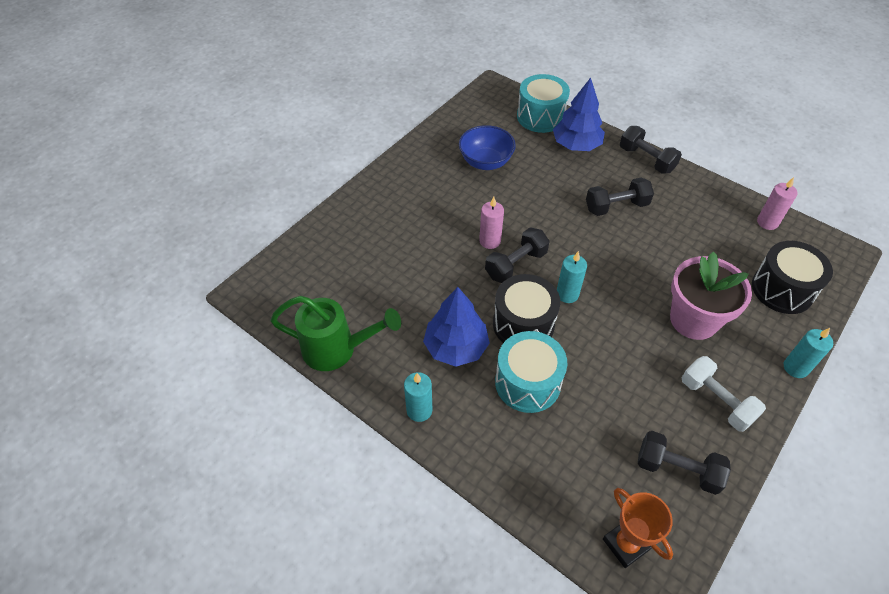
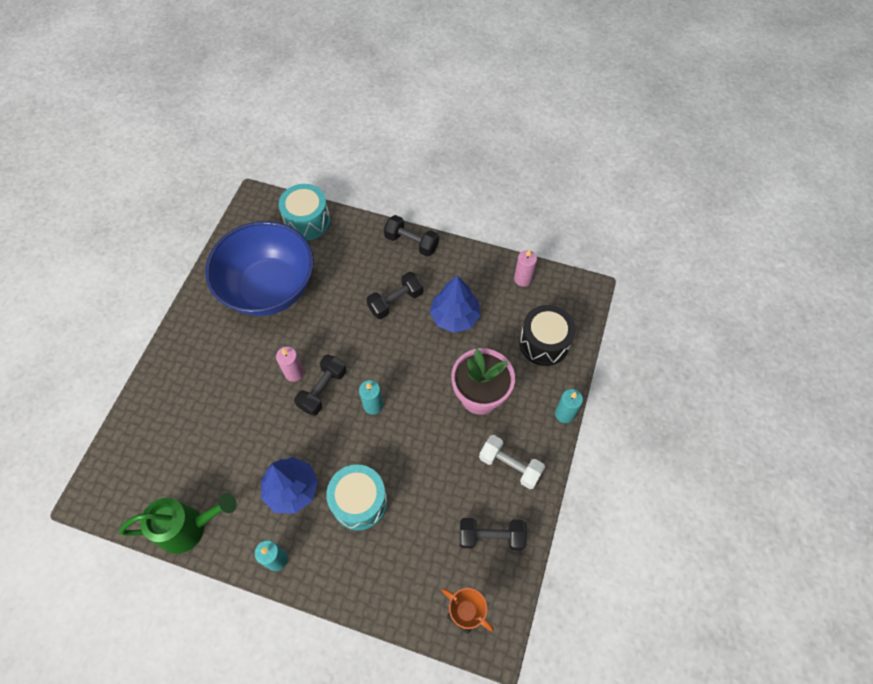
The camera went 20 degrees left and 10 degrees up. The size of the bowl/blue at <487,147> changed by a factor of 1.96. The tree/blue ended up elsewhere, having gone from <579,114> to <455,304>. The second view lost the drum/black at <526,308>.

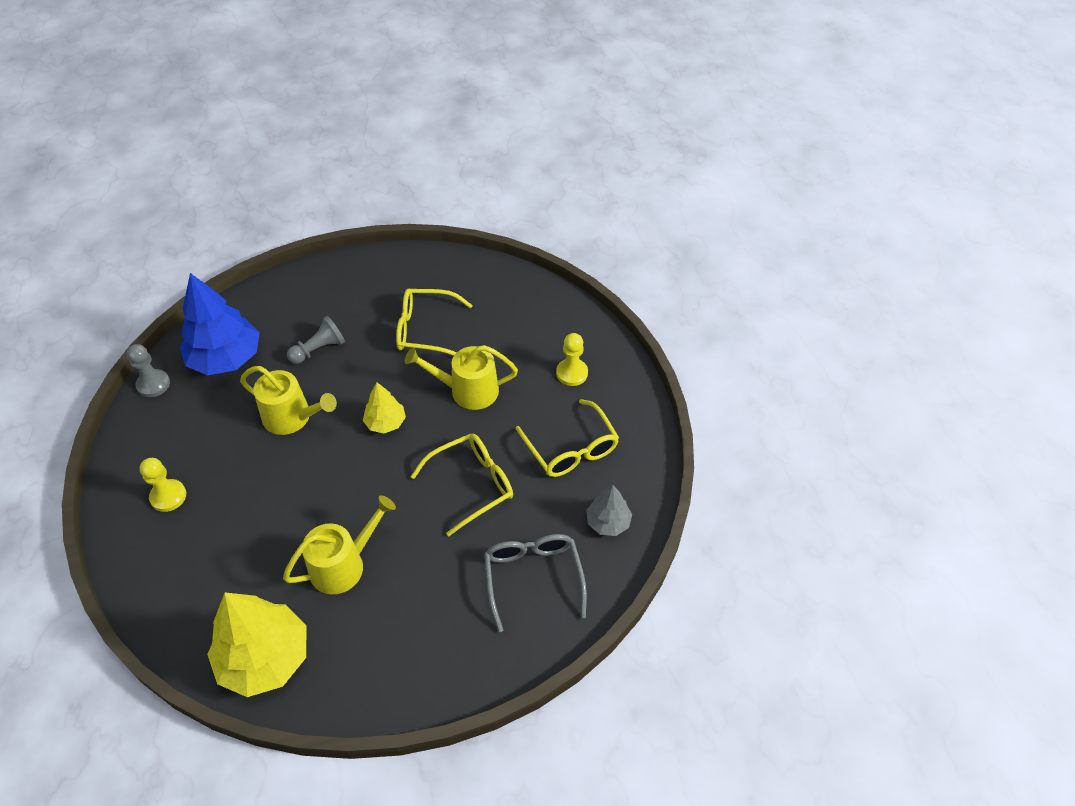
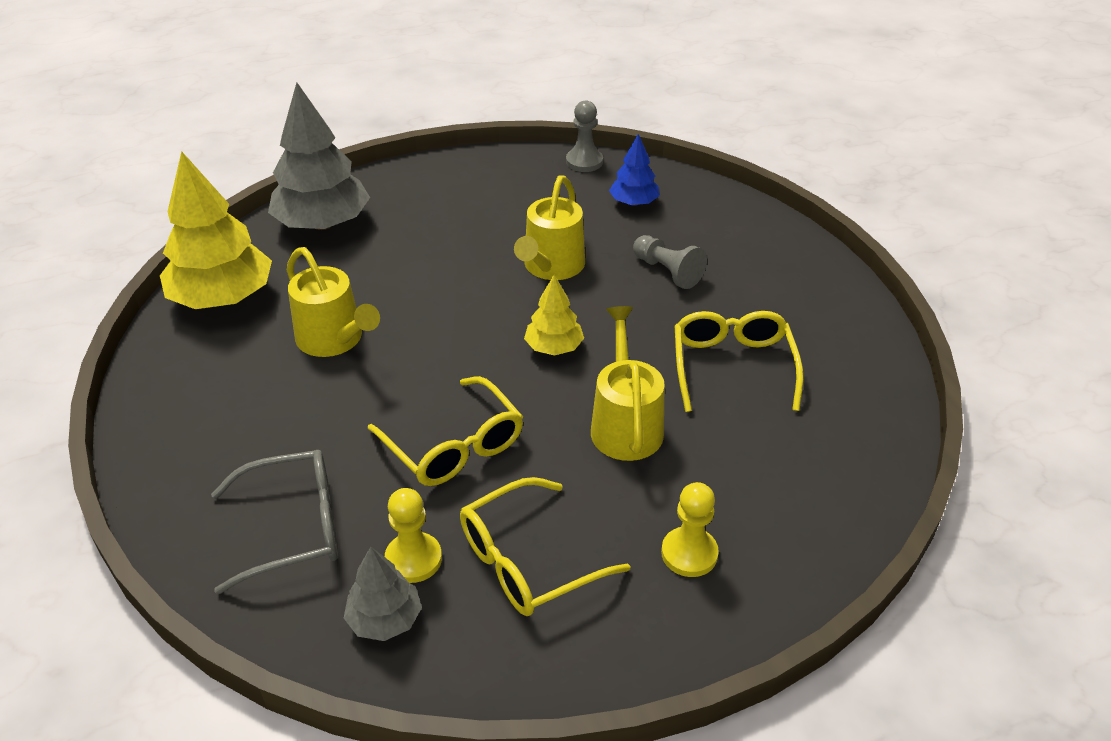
The camera went 85 degrees right and 10 degrees down. The second view gained the tree/grey at <319,156>. The pawn/yellow ended up elsewhere, having gone from <163,485> to <413,535>. The size of the tree/blue at <220,324> changed by a factor of 0.52.

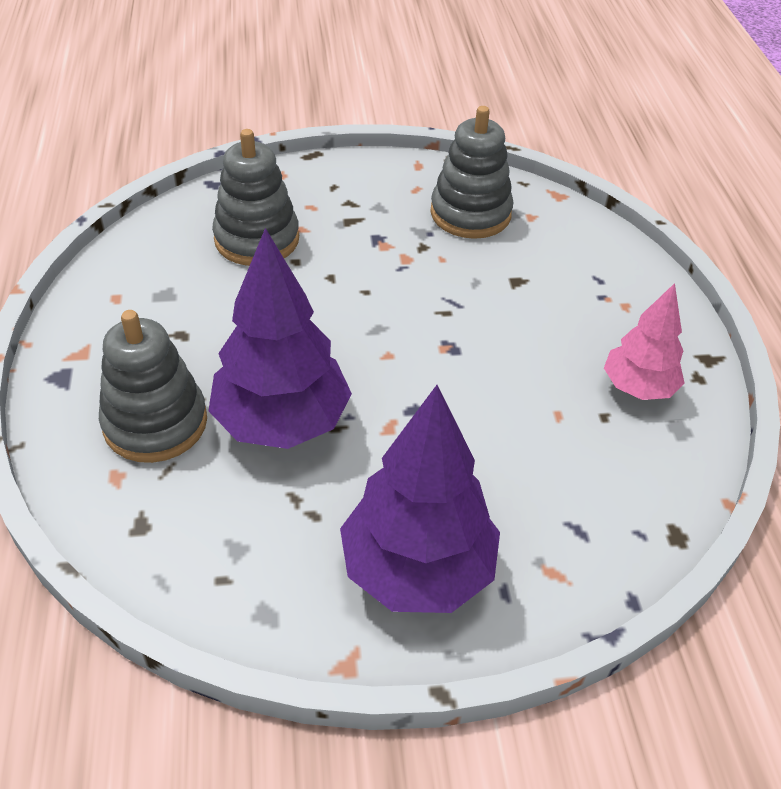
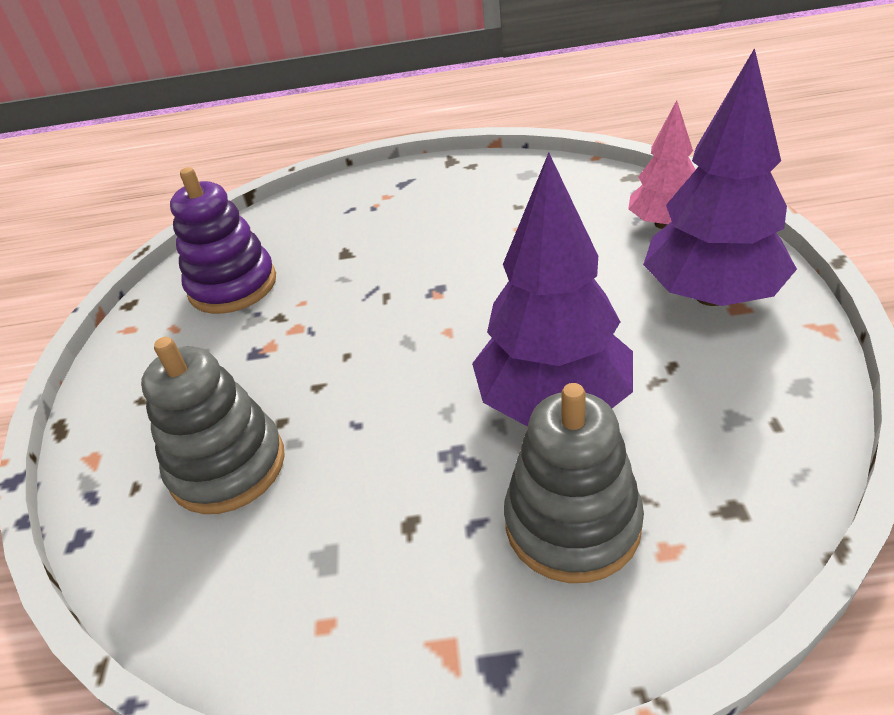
The camera went 80 degrees left and 5 degrees down. What was the stacking toy/grey at <471,172> turned into the stacking toy/purple at <223,240>. The tree/pink ended up elsewhere, having gone from <644,341> to <662,164>.

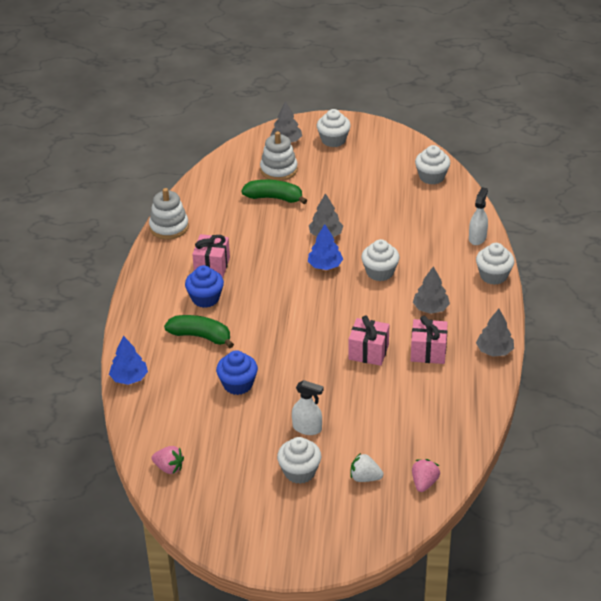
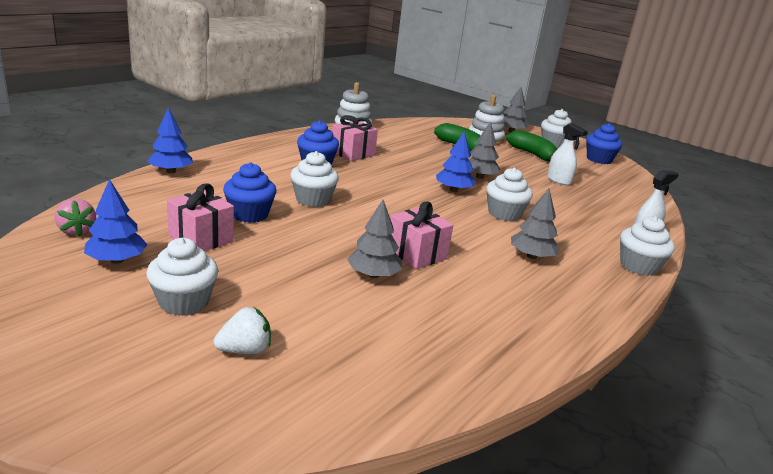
The camera went 30 degrees right and 15 degrees down. The second view gained the tree/blue at <116,221>. The gift/pink ended up elsewhere, having gone from <429,340> to <200,217>. The strawberry/white at <366,467> ended up facing another way, 105 degrees clockwise from before. The cupcake/white ended up elsewhere, having gone from <432,165> to <314,179>. The tree/grey ended up elsewhere, having gone from <495,333> to <374,239>. The banana/green ended up elsewhere, having gone from <199,331> to <532,146>. The spray bottle/white ended up elsewhere, having gone from <308,407> to <567,154>. The second view gained the cupcake/blue at <604,143>. The second view lost the strawberry/pink at <426,475>.

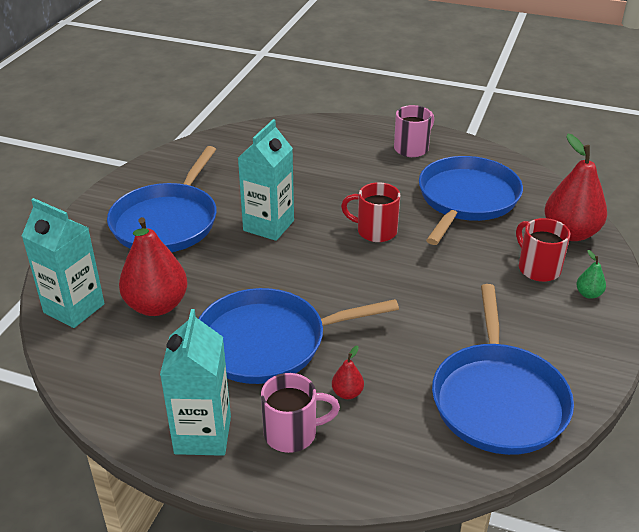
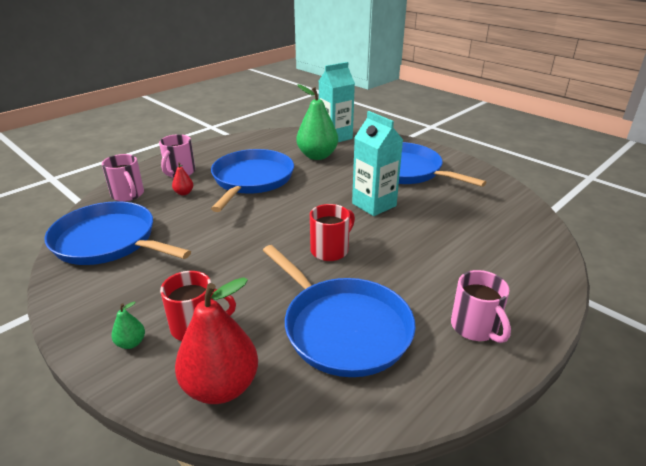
The camera went 115 degrees right and 5 degrees down. The second view gained the mug/pink at <123,178>. What was the pear/red at <153,266> turned into the pear/green at <317,122>. The second view lost the carton/turquoise at <195,382>.

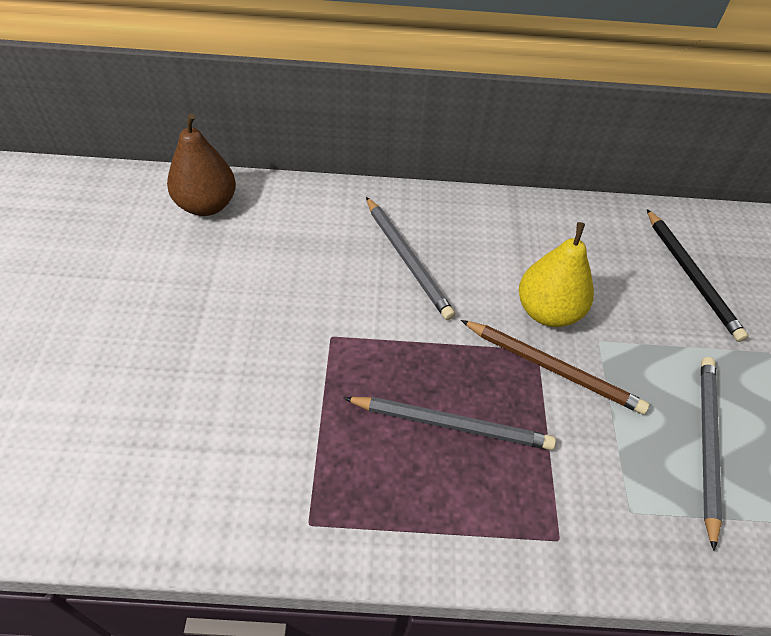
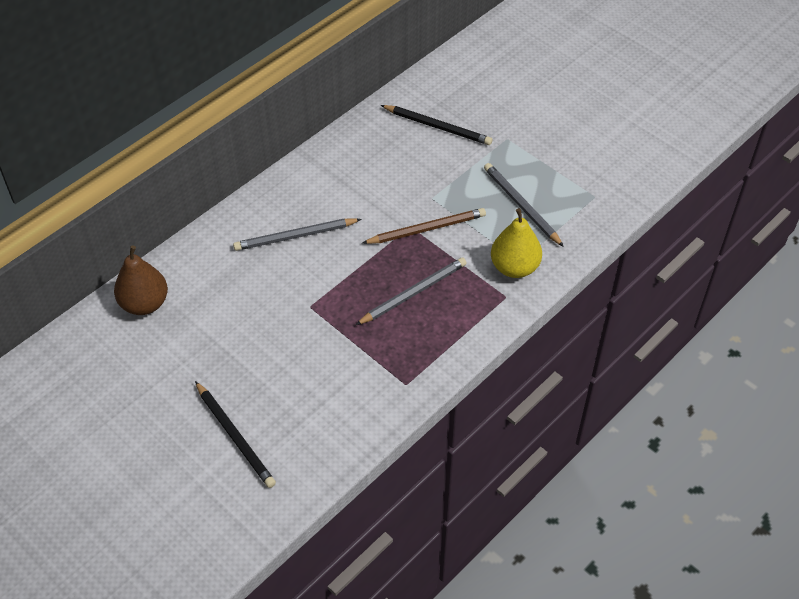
The camera went 45 degrees left and 0 degrees up. The second view gained the pencil/black at <235,434>. The pencil/grey at <410,258> ended up facing another way, 150 degrees clockwise from before. The pear/yellow ended up elsewhere, having gone from <556,274> to <516,243>.

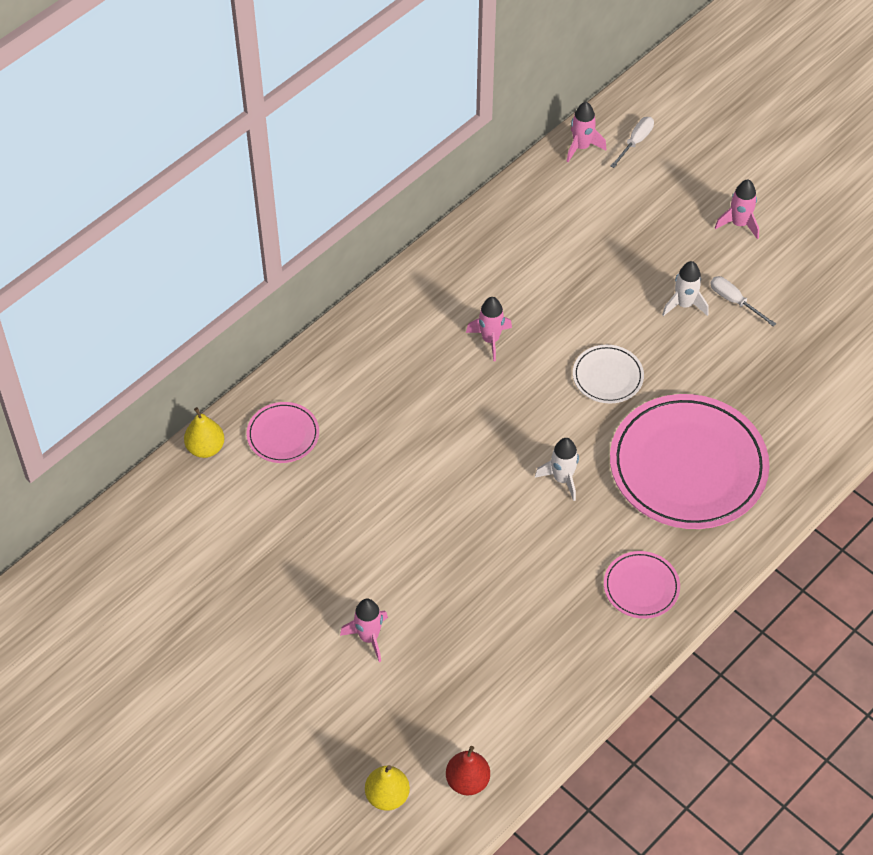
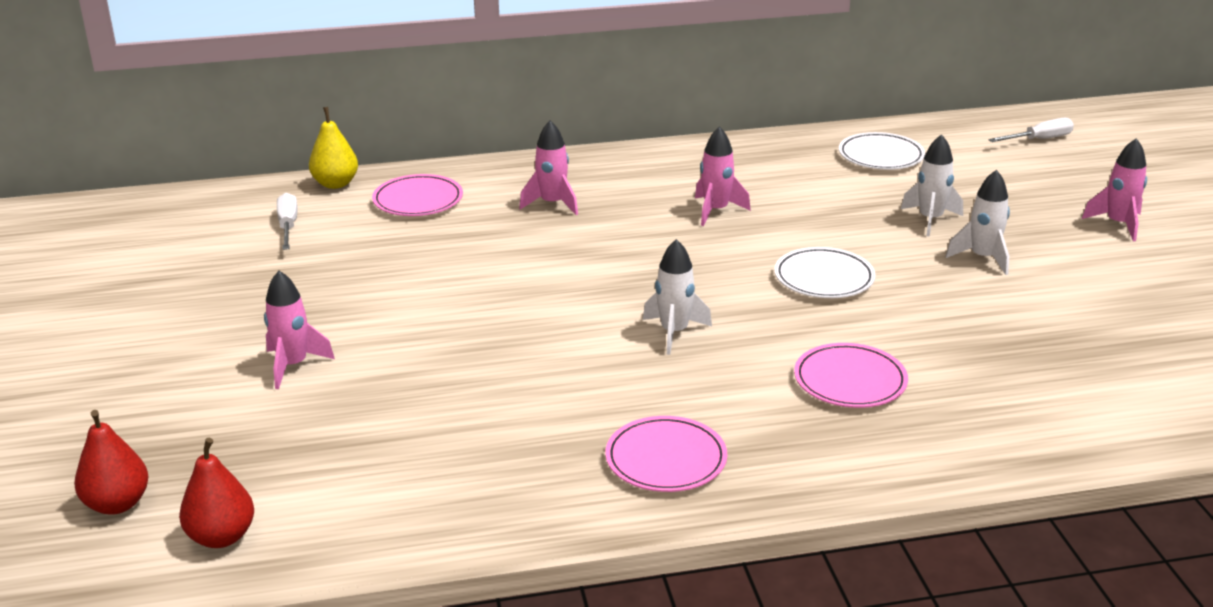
The camera went 35 degrees right and 25 degrees down. What was the pear/yellow at <387,788> turned into the pear/red at <111,462>. The screwdriver/white ended up elsewhere, having gone from <743,301> to <287,221>. The rocket/pink ended up elsewhere, having gone from <586,132> to <548,168>. The size of the plate/pink at <690,461> changed by a factor of 0.46. The second view gained the plate/white at <882,151>. The second view gained the rocket/white at <932,185>.

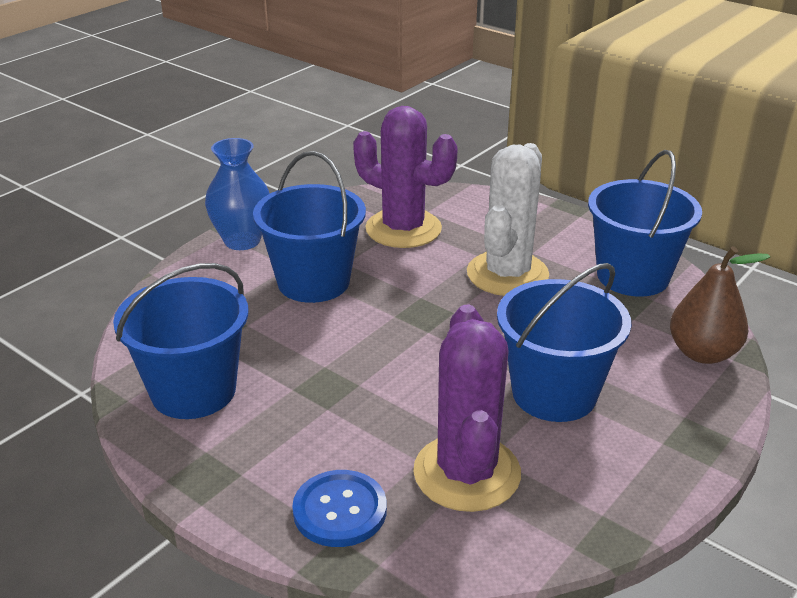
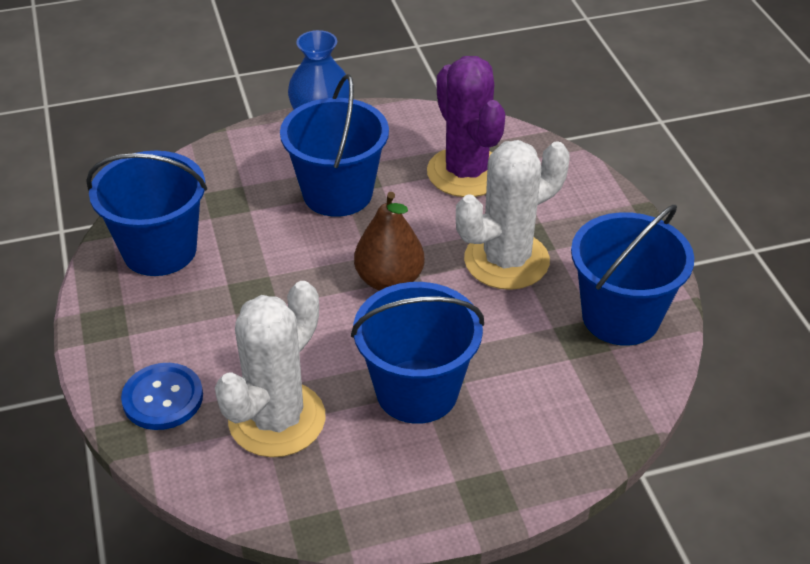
The camera went 35 degrees right and 10 degrees up. What was the cactus/purple at <467,408> turned into the cactus/white at <270,369>. The pear/brown ended up elsewhere, having gone from <720,305> to <389,241>.

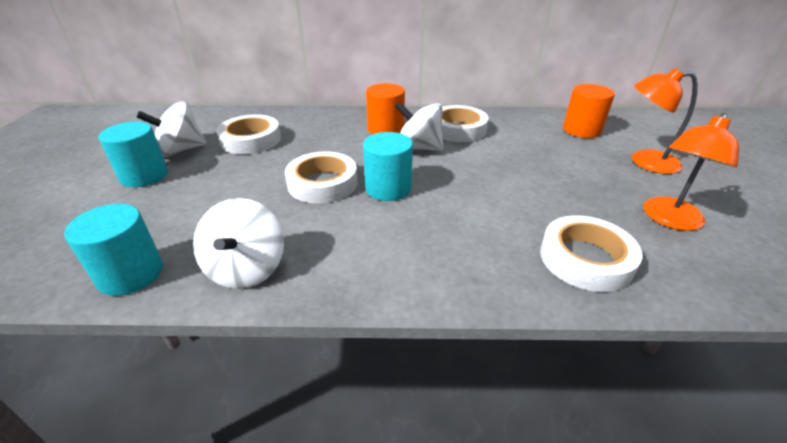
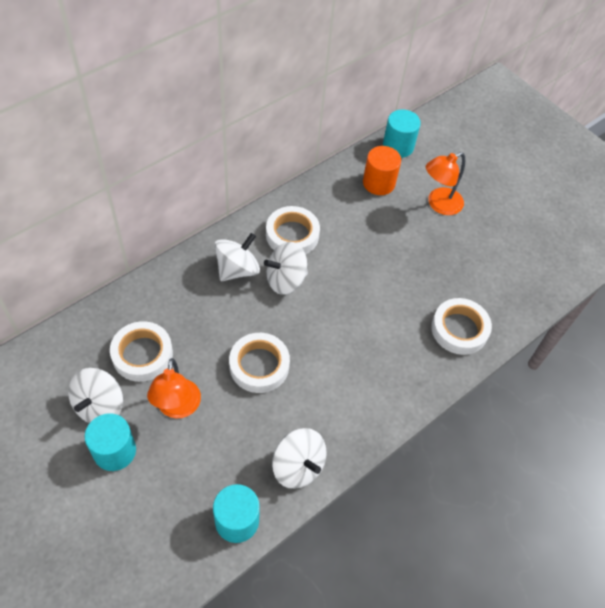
The camera went 45 degrees left and 20 degrees up. The lamp/orange ended up elsewhere, having gone from <691,172> to <174,388>. Where the cylinder/orange stood at <385,109>, the spinning top/white came to stand at <237,257>. The cylinder/turquoise ended up elsewhere, having gone from <388,166> to <402,133>.

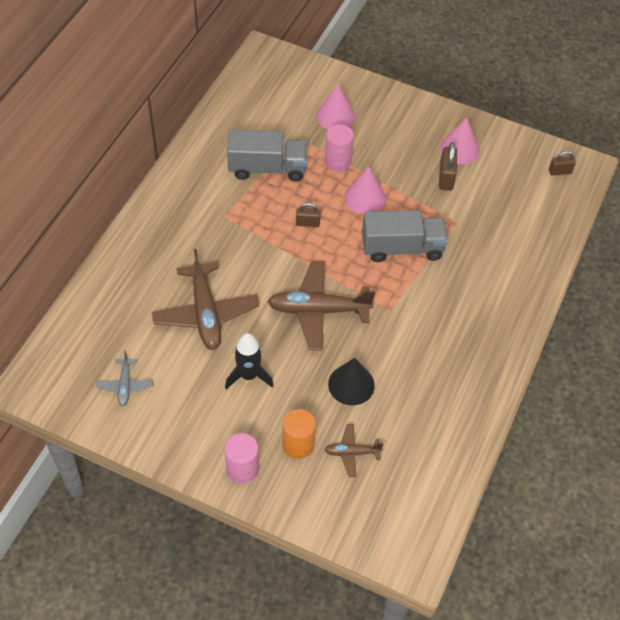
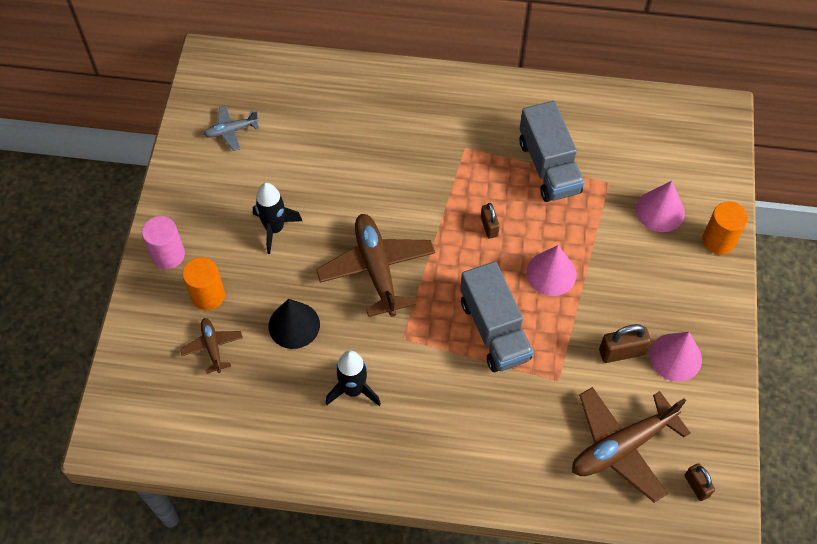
The camera went 75 degrees right and 5 degrees up. The second view gained the rocket/black at <353,378>. The plane/brown ended up elsewhere, having gone from <205,299> to <631,445>. The second view gained the cylinder/orange at <725,228>. The second view lost the cylinder/pink at <339,147>.

